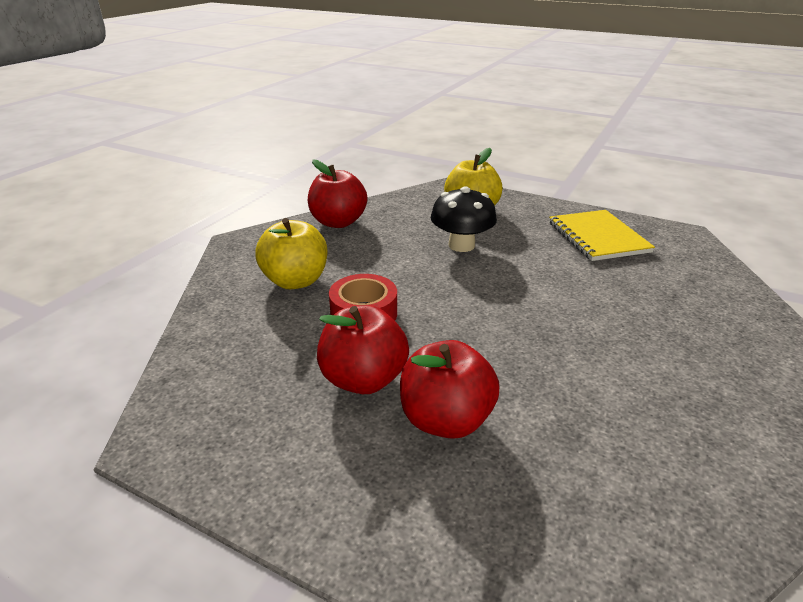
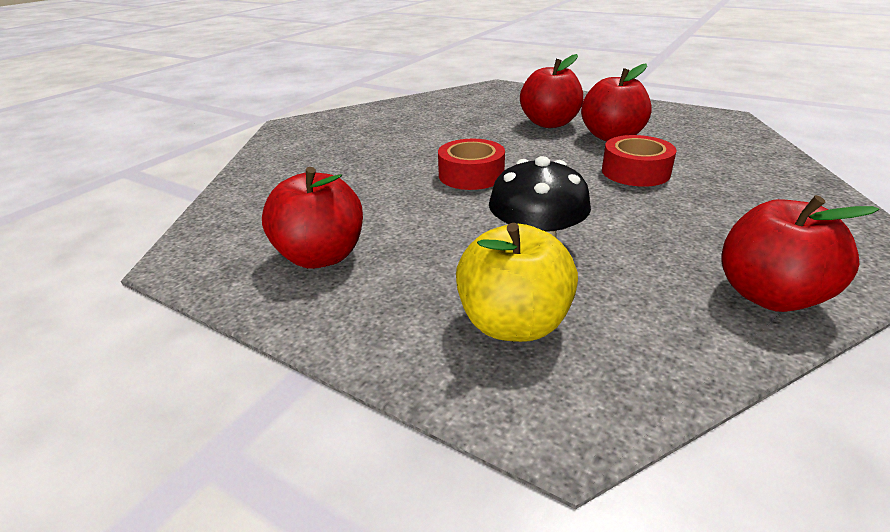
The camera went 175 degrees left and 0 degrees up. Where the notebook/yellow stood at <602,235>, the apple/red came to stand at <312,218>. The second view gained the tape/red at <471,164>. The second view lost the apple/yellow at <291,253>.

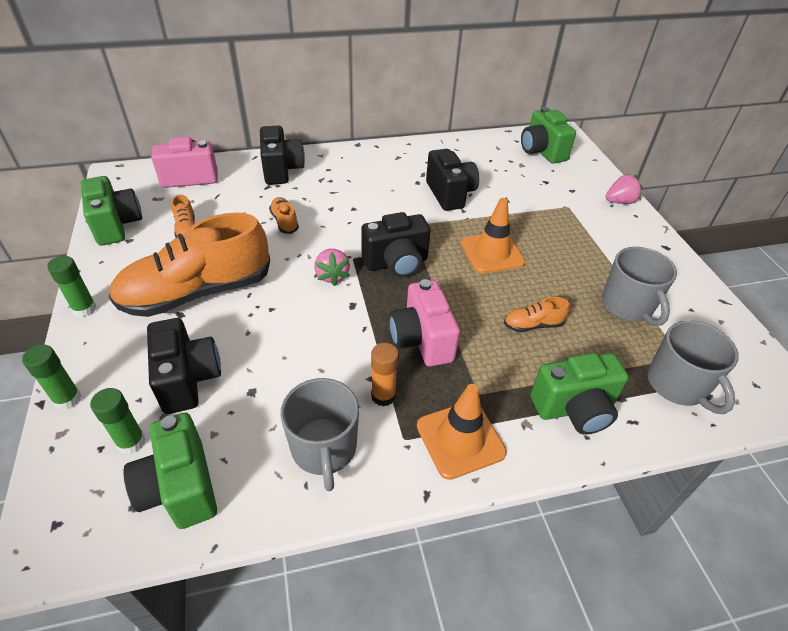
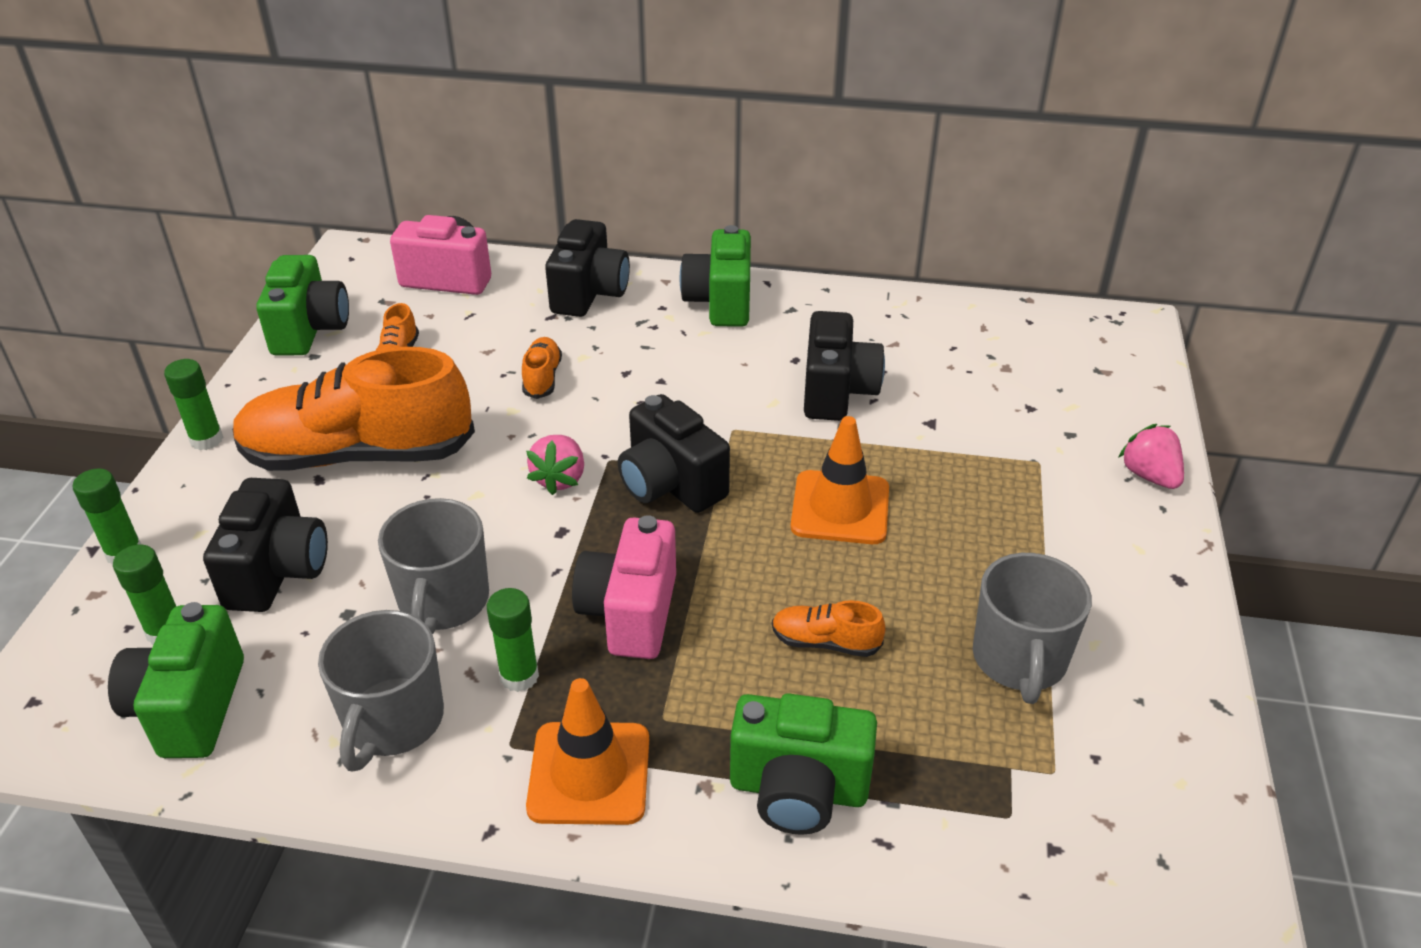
The camera went 25 degrees right and 5 degrees down. The mug/grey ended up elsewhere, having gone from <693,367> to <433,566>. What was the glue stick/orange at <385,375> turned into the glue stick/green at <513,640>. The camera/black at <396,245> ended up facing another way, 45 degrees clockwise from before. The camera/green ended up elsewhere, having gone from <548,135> to <715,276>. The strawberry/pink at <624,189> ended up facing another way, 120 degrees counterclockwise from before.

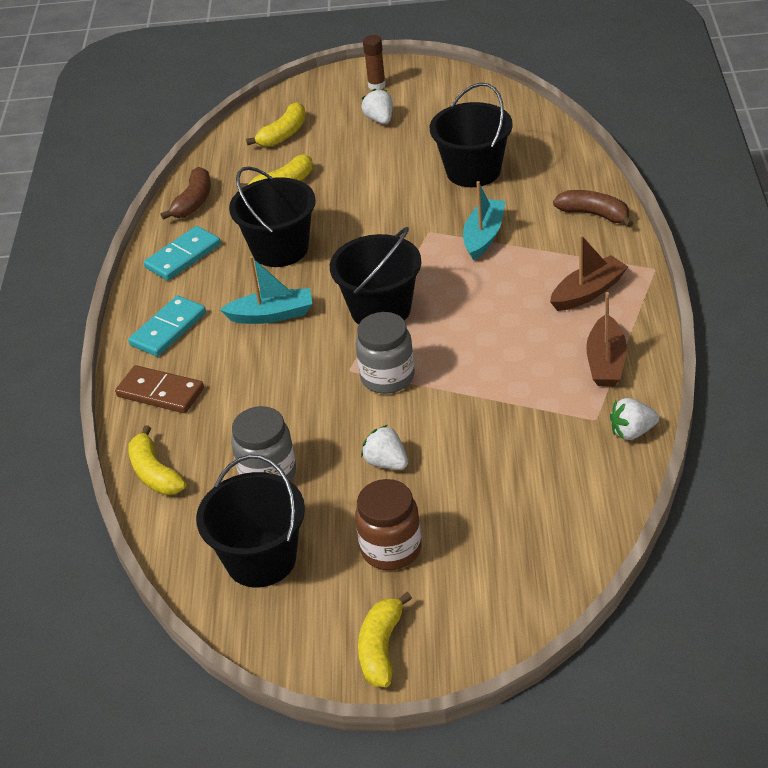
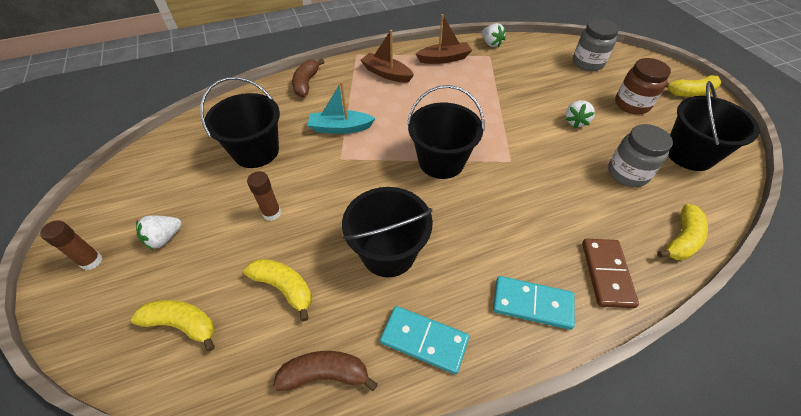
The camera went 115 degrees left and 10 degrees up. The second view gained the glue stick/brown at <264,196>. The jar/grey ended up elsewhere, having gone from <385,353> to <596,45>. The second view lost the boat/turquoise at <266,290>.

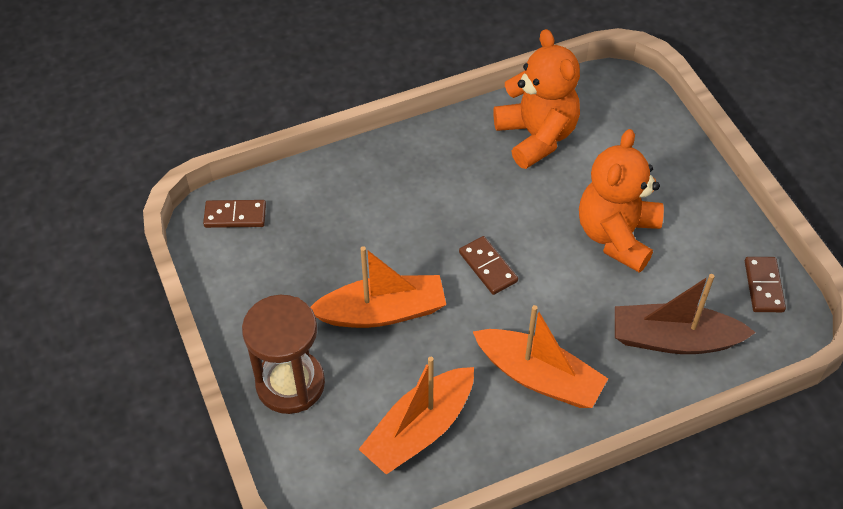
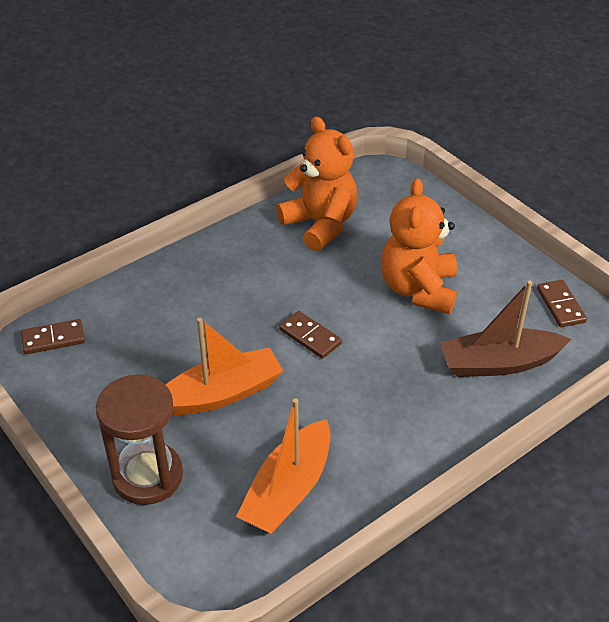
The camera went 15 degrees left and 10 degrees down. The second view lost the boat/orange at <540,356>.

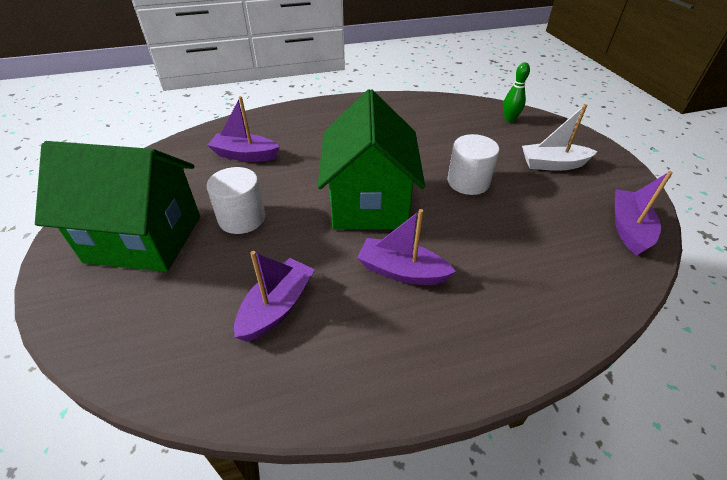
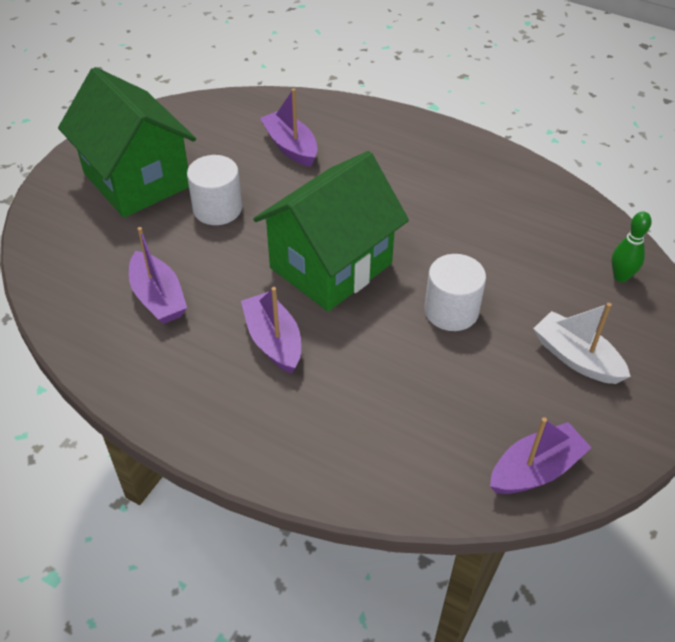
The camera went 45 degrees right and 5 degrees up. The boat/purple at <274,296> ended up facing another way, 75 degrees clockwise from before.

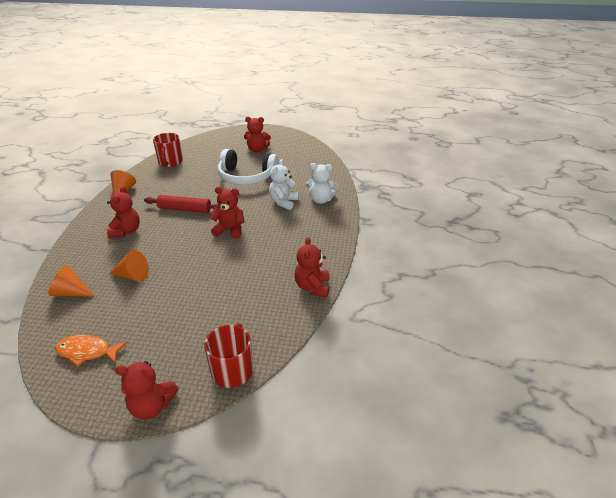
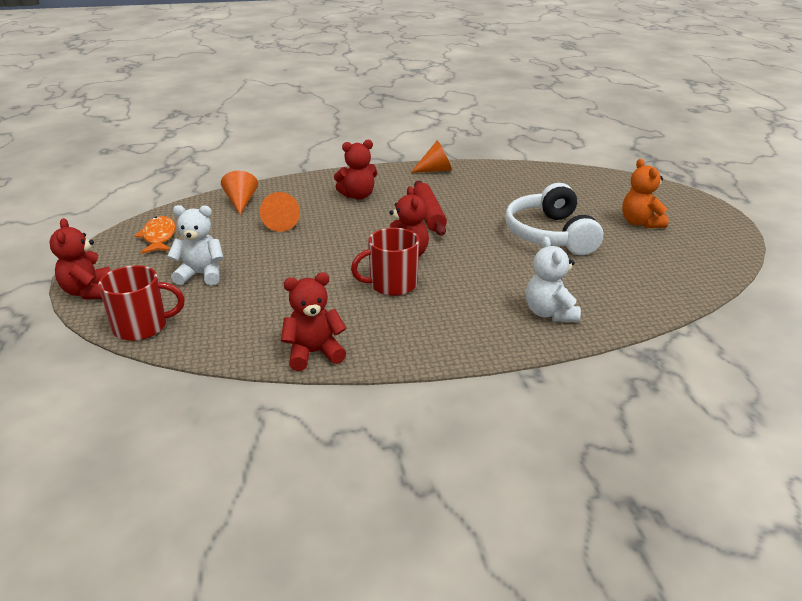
The camera went 70 degrees right and 5 degrees down. The teddy bear/white ended up elsewhere, having gone from <284,184> to <195,245>. The mug/red ended up elsewhere, having gone from <168,150> to <385,262>. What was the teddy bear/red at <257,134> turned into the teddy bear/orange at <645,193>.

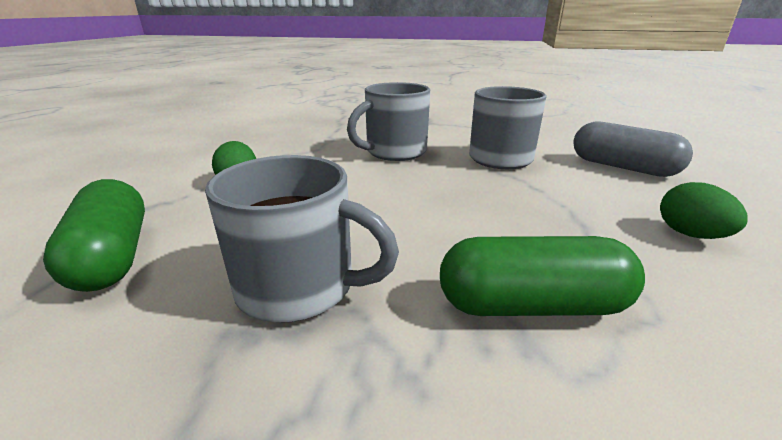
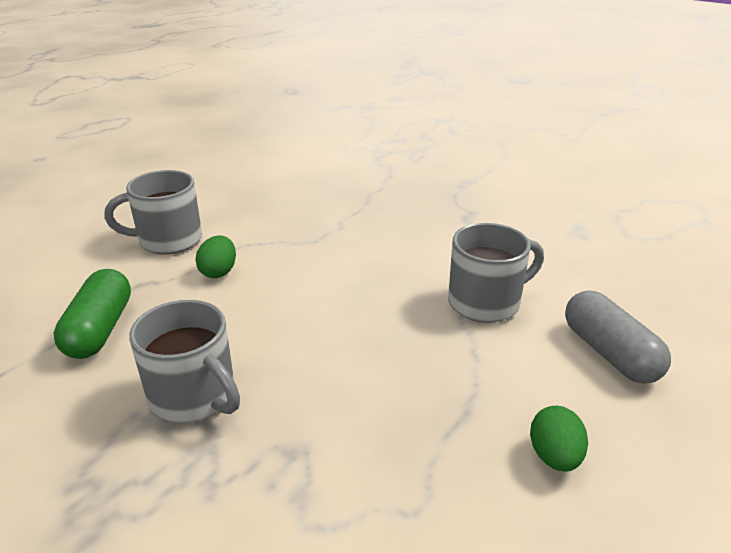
The camera went 25 degrees right and 5 degrees up. The mug/grey ended up elsewhere, having gone from <388,121> to <153,212>. The second view lost the capsule/green at <542,276>.

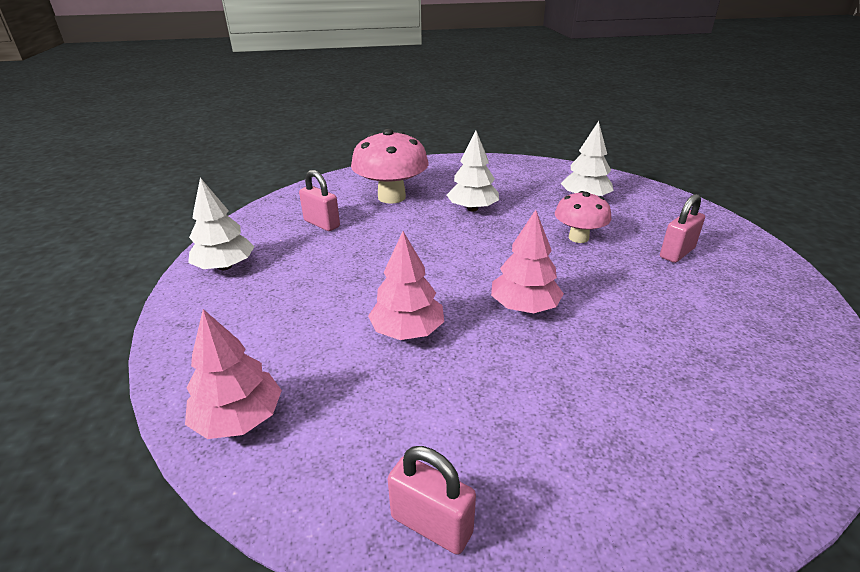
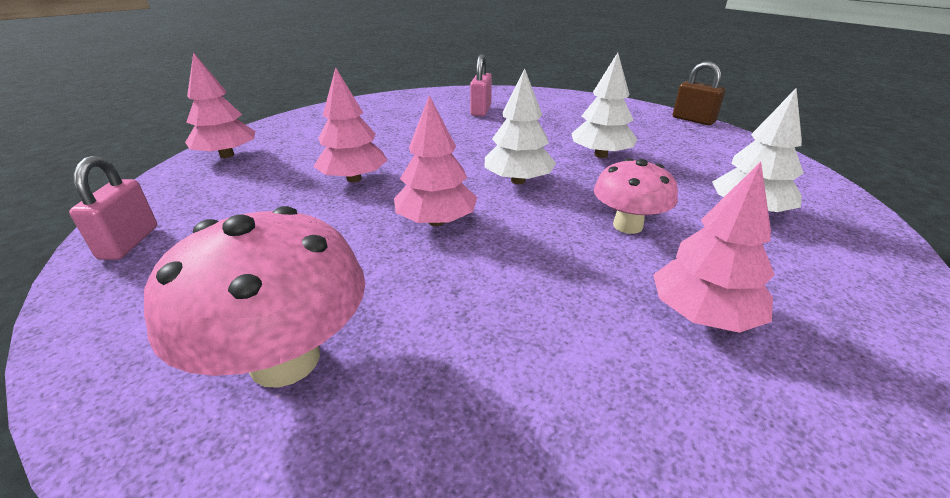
The camera went 60 degrees right and 0 degrees up. The mushroom/pink ended up elsewhere, having gone from <390,166> to <254,297>. The tree/white ended up elsewhere, having gone from <221,224> to <520,126>. Where the padlock/pink stood at <682,228>, the tree/pink came to stand at <714,247>. The second view gained the padlock/brown at <699,93>.

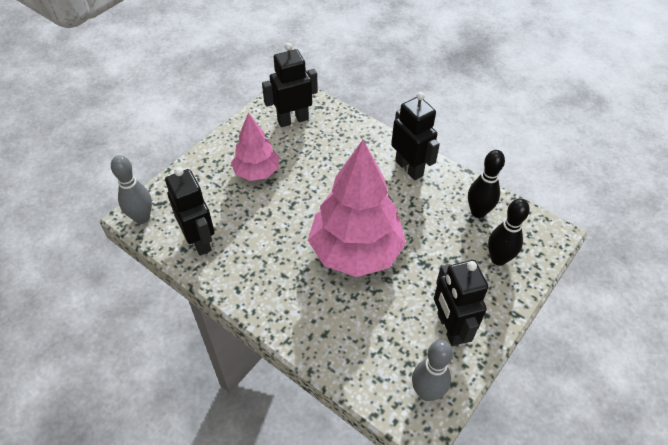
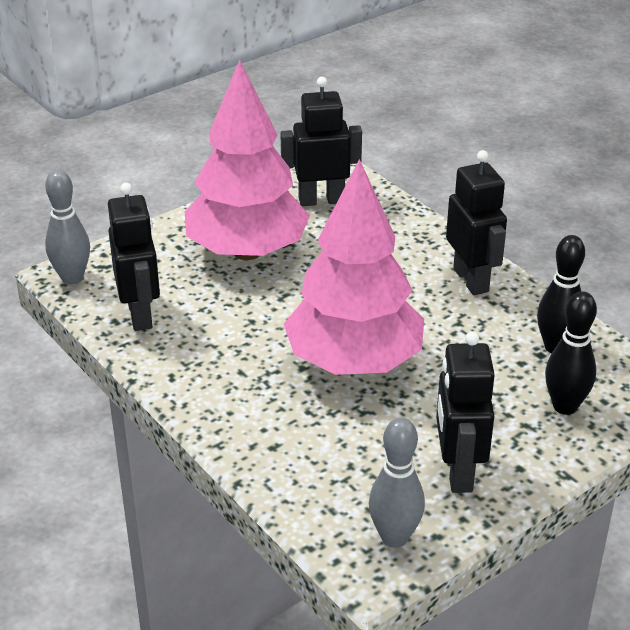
The camera went 15 degrees right and 15 degrees down. The size of the tree/pink at <255,147> changed by a factor of 1.79.

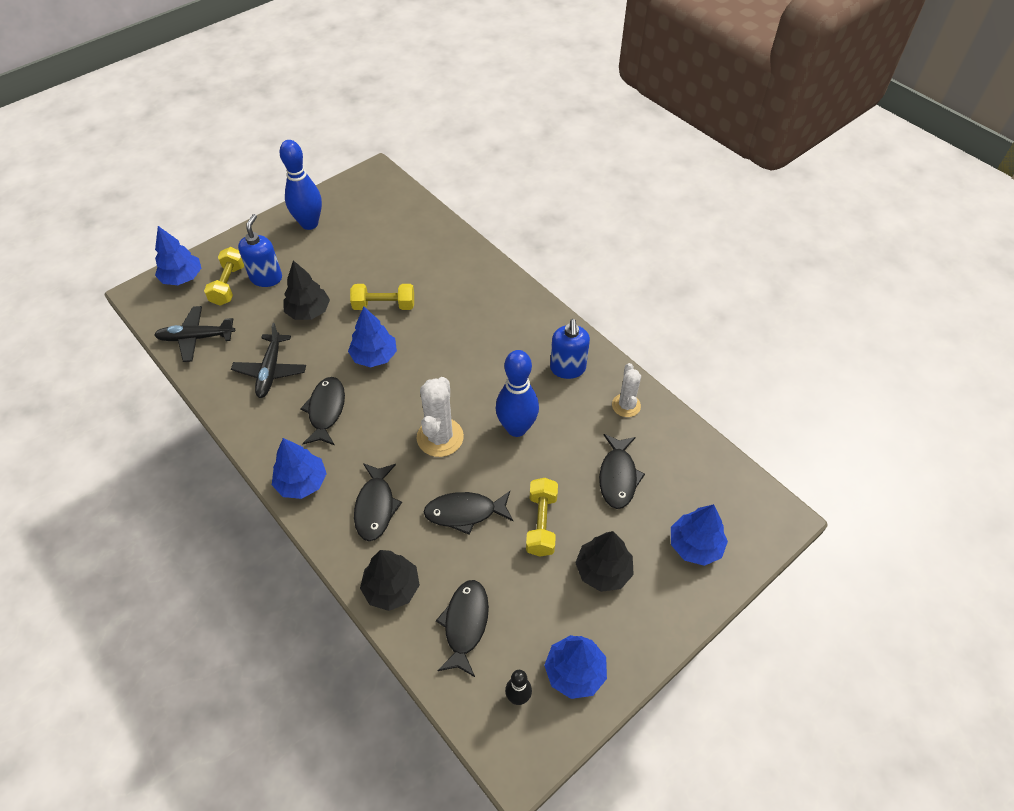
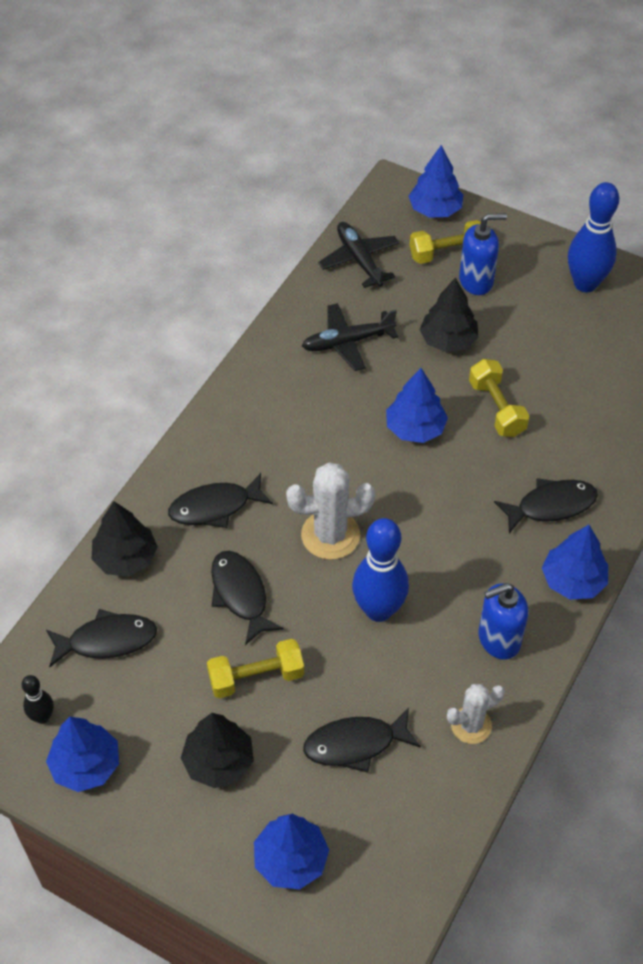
The camera went 70 degrees right and 0 degrees up. The fish/black ended up elsewhere, having gone from <322,411> to <546,505>. The tree/blue ended up elsewhere, having gone from <299,468> to <575,562>.

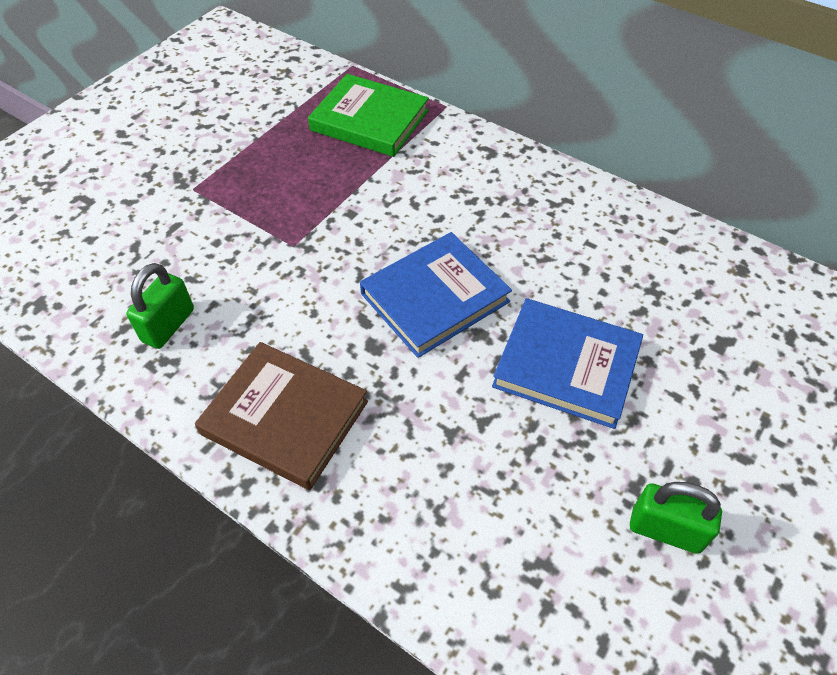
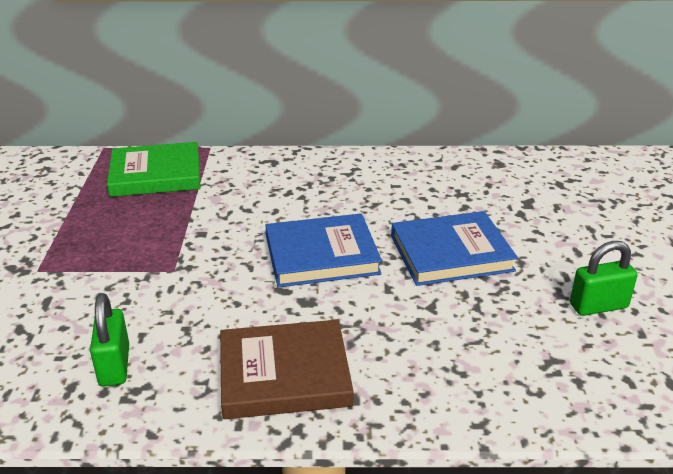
The camera went 35 degrees left and 20 degrees down. The book/blue at <436,295> ended up facing another way, 60 degrees clockwise from before.

